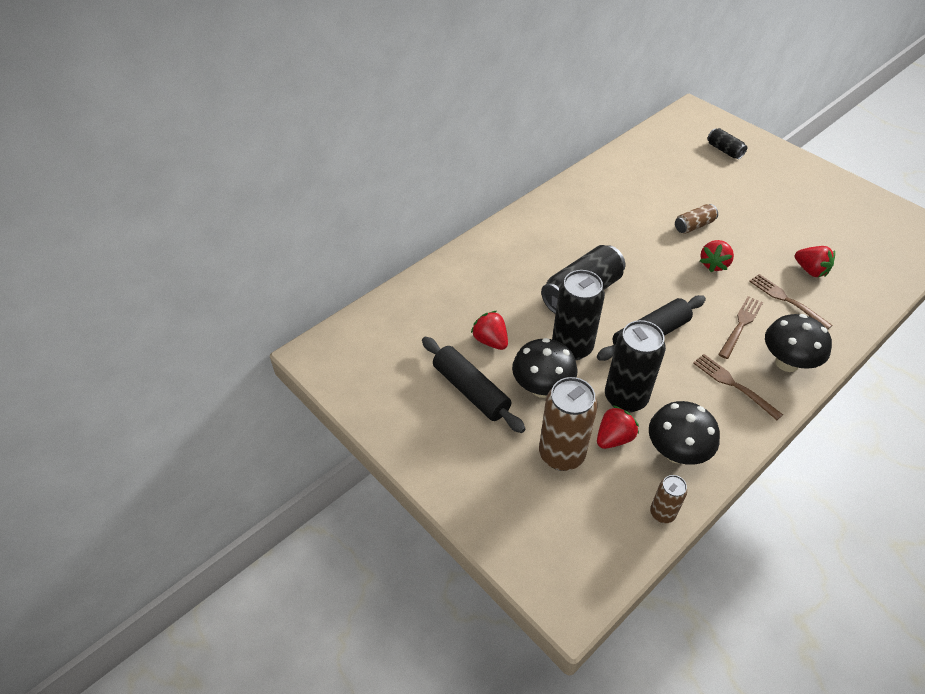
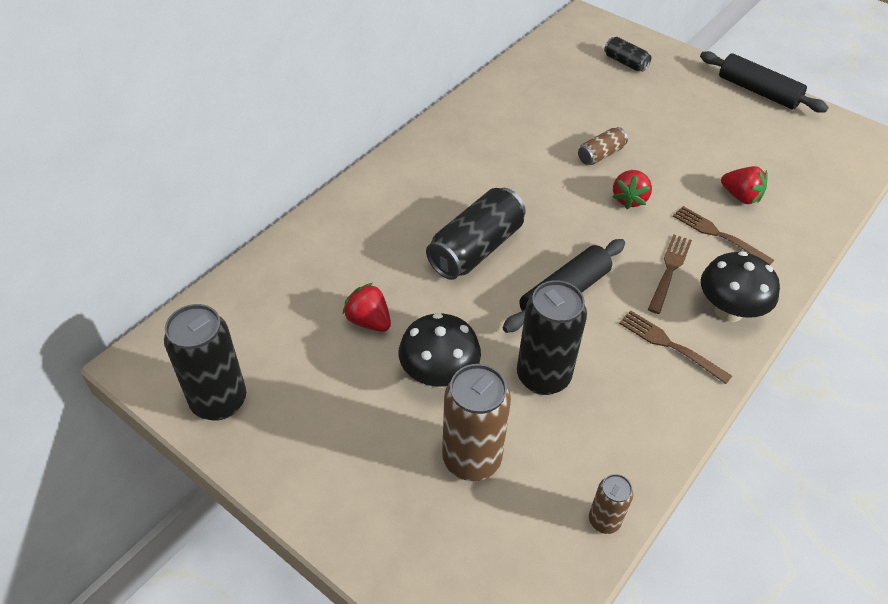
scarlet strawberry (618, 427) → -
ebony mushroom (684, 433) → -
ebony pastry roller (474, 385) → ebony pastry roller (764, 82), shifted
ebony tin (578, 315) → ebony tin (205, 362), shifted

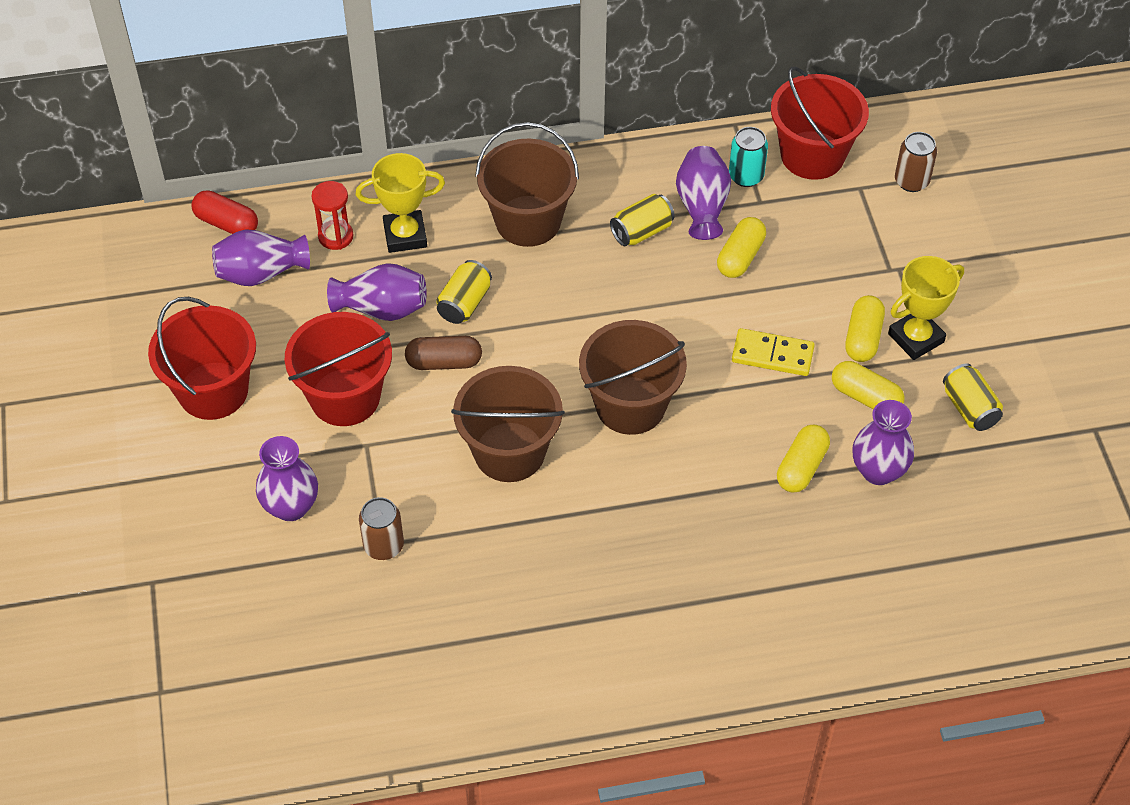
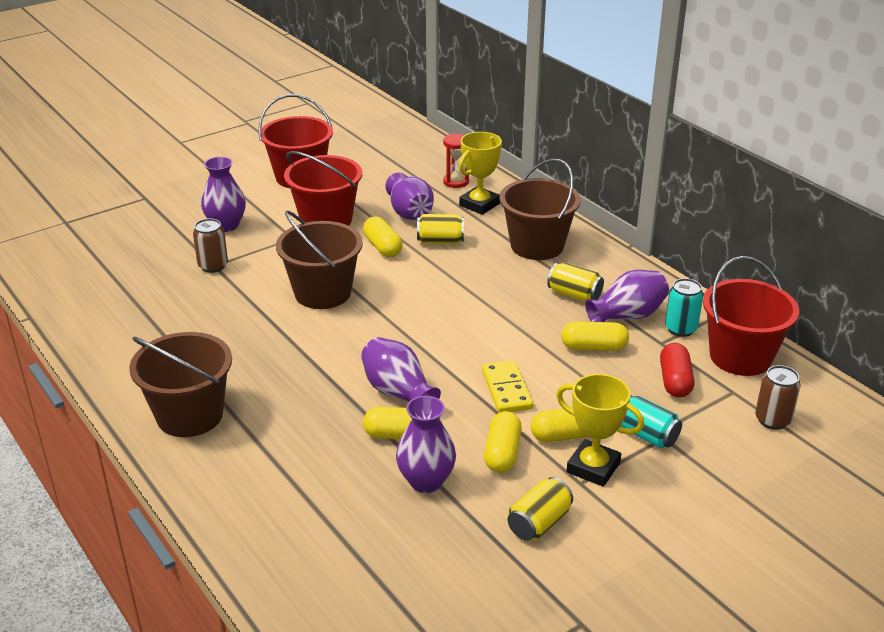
- → aqua tin (651, 421)
scarlet pill (224, 212) → scarlet pill (677, 370), shifted
purple vase (261, 257) → purple vase (401, 369), shifted
dark brown sand bucket (633, 377) → dark brown sand bucket (180, 384), shifted
dark brown pill (443, 353) → yellow pill (383, 237)
yellow trophy (400, 203) → yellow trophy (480, 173), 75 degrees clockwise

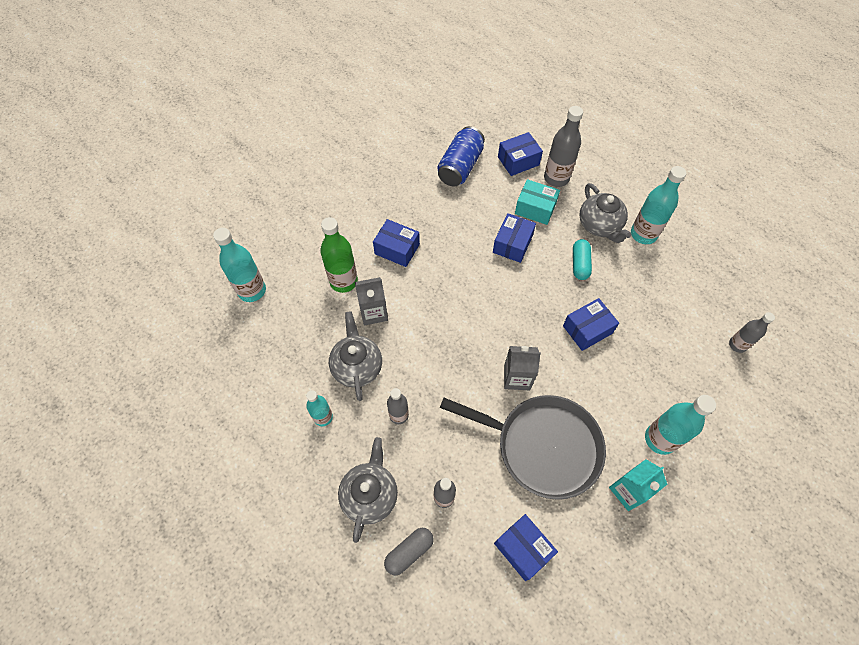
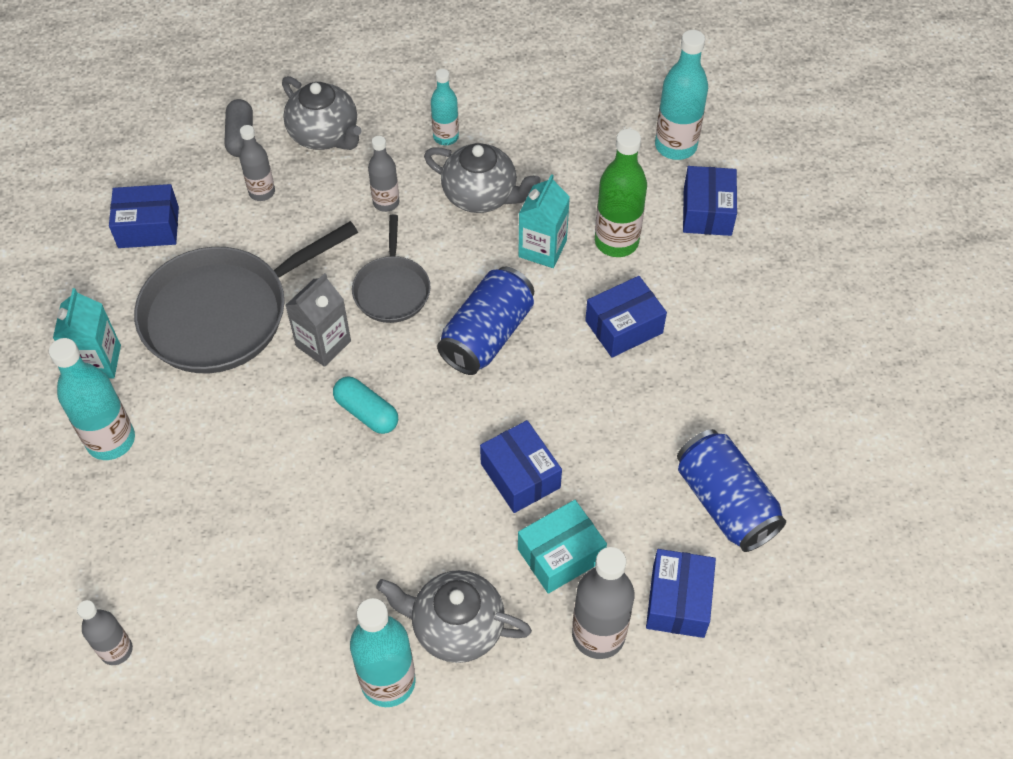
- → gray frying pan (391, 268)
- → cobalt tin (485, 321)
cobalt package (591, 324) → cobalt package (710, 201), shifted
aqua pill (582, 259) → aqua pill (365, 405), shifted
gray juice carton (371, 301) → aqua juice carton (544, 221)

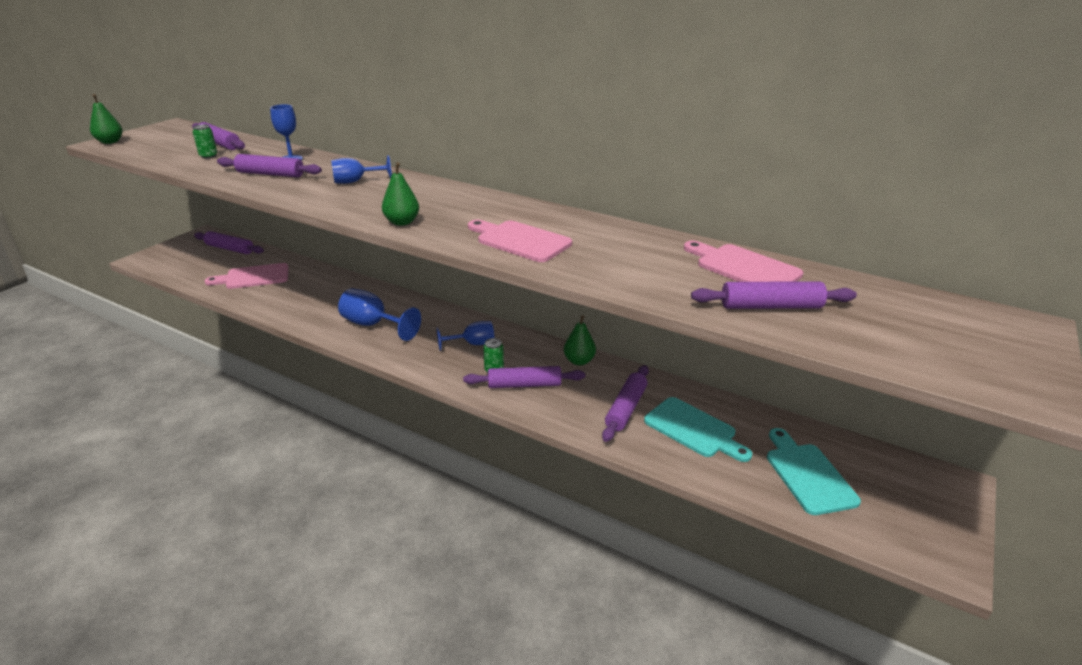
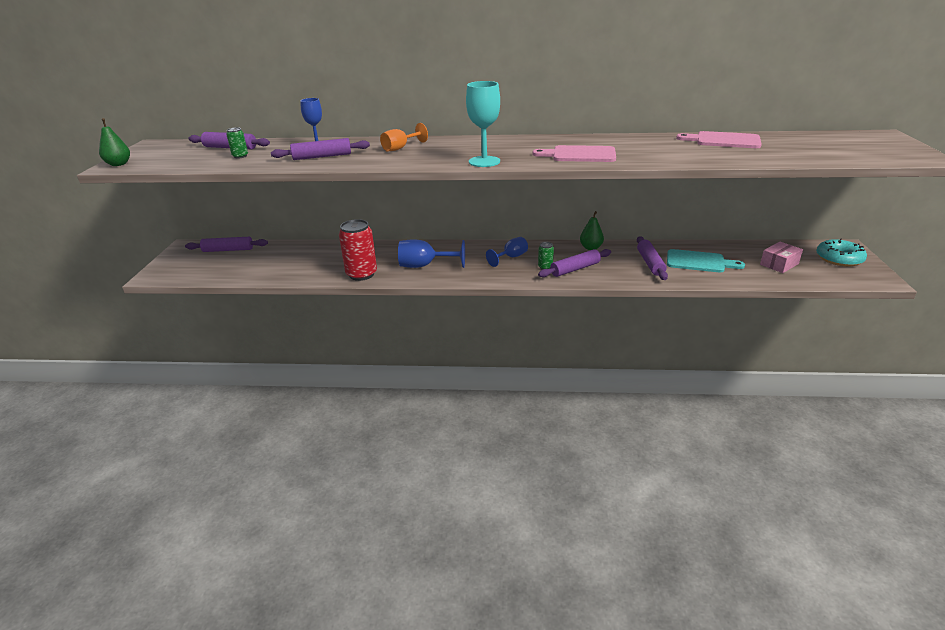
rosy bread board (247, 276) → -
purple pastry roller (774, 295) → -
- → scarlet tin (358, 250)
- → aqua doughnut (841, 252)
emerald pear fruit (400, 194) → aqua wine glass (483, 124)
aqua bread board (814, 471) → rosy package (781, 257)
cobalt wine glass (361, 169) → orange-coloured wine glass (404, 137)

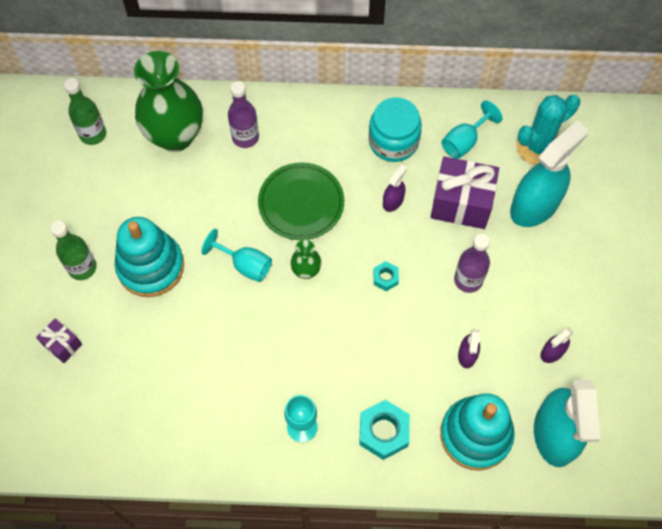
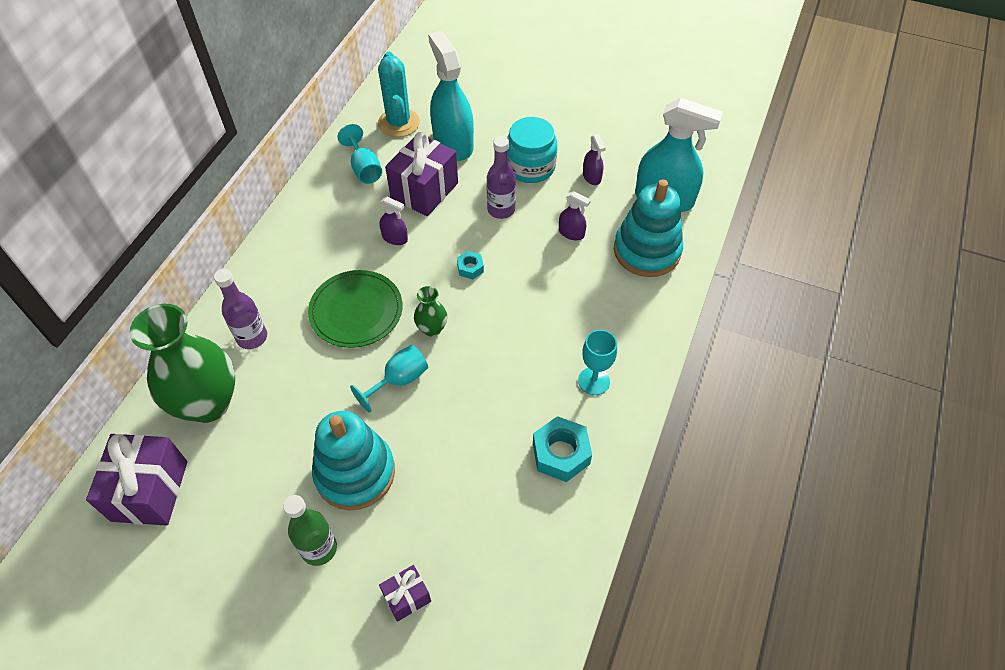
aqua hexagon nut (384, 430) → aqua hexagon nut (562, 449), shifted
aqua preserve jar (395, 129) → aqua preserve jar (532, 150), shifted
emerald drink bottle (85, 111) → purple present (136, 480)
purple spray cleaner (395, 188) → purple spray cleaner (393, 221), 150 degrees clockwise

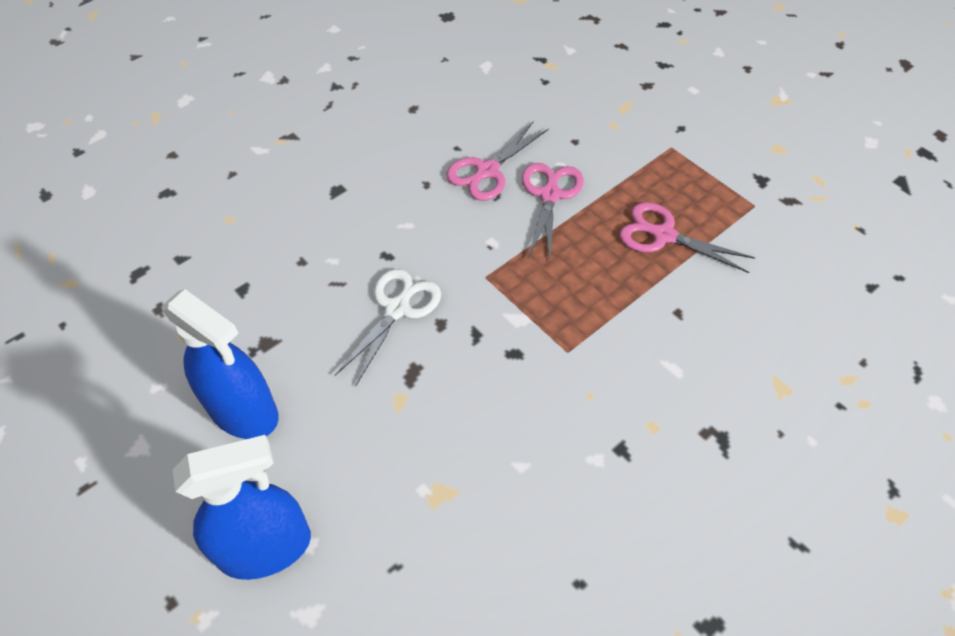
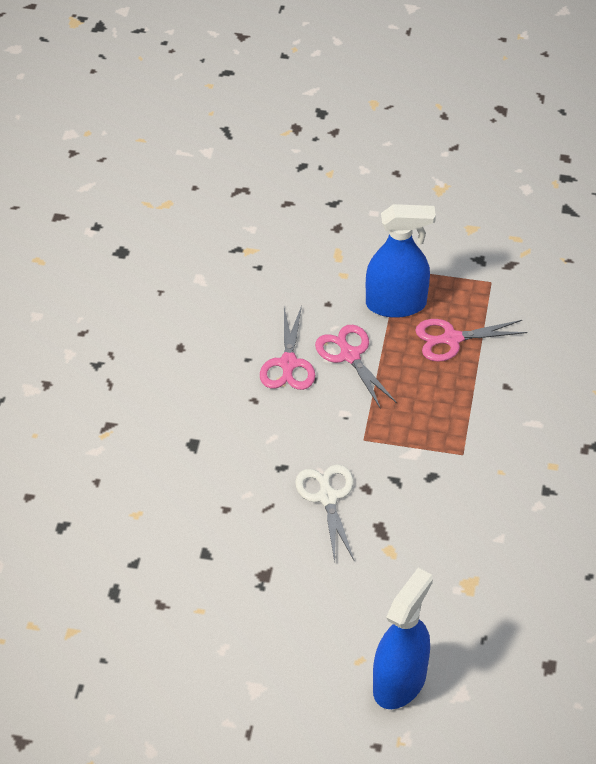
cobalt spray cleaner (220, 364) → cobalt spray cleaner (401, 261), shifted

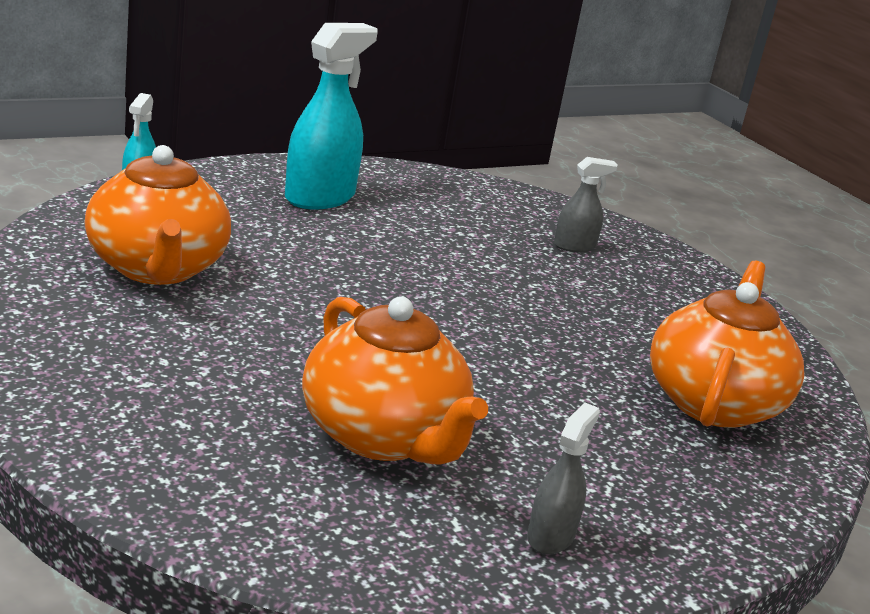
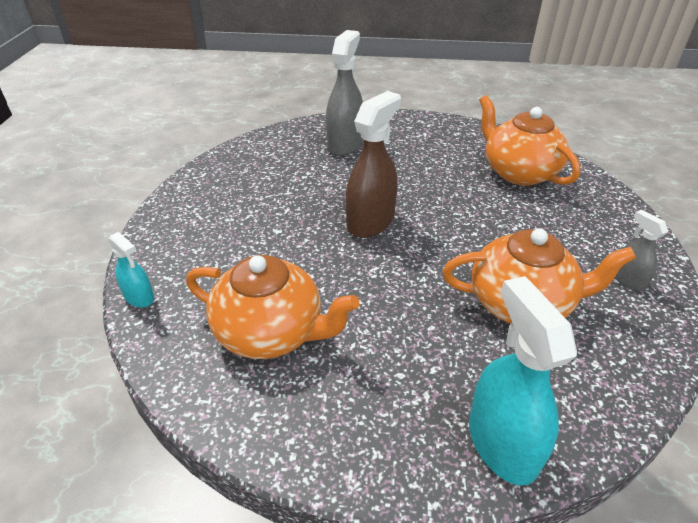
- → dark brown spray cleaner (373, 164)
aqua spray cleaner (331, 116) → aqua spray cleaner (523, 381), shifted
gray spray cleaner (586, 204) → gray spray cleaner (344, 93), x1.89

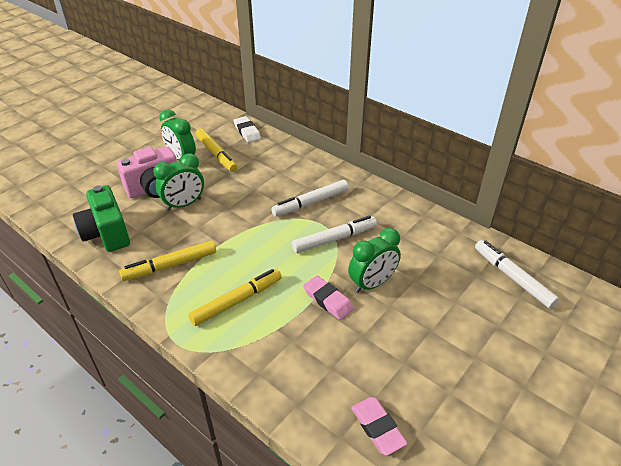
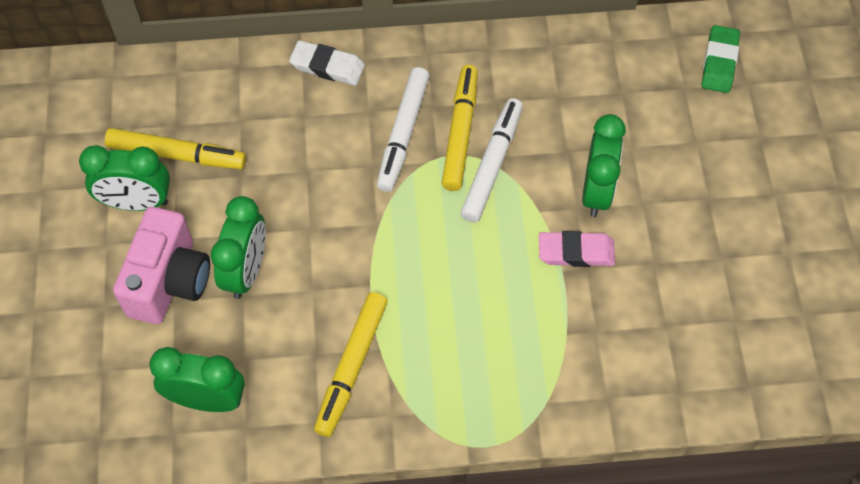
rosy pencil eraser (379, 426) → -
yellow marker (235, 297) → yellow marker (460, 128), shifted
white pencil eraser (247, 129) → white pencil eraser (327, 63), shifted
emerald photo camera (101, 218) → emerald alarm clock (197, 379)
white marker (517, 274) → emerald pencil eraser (721, 59)

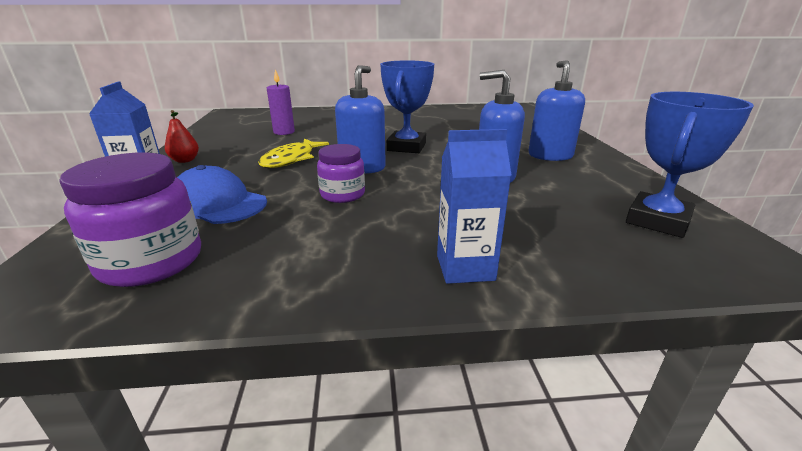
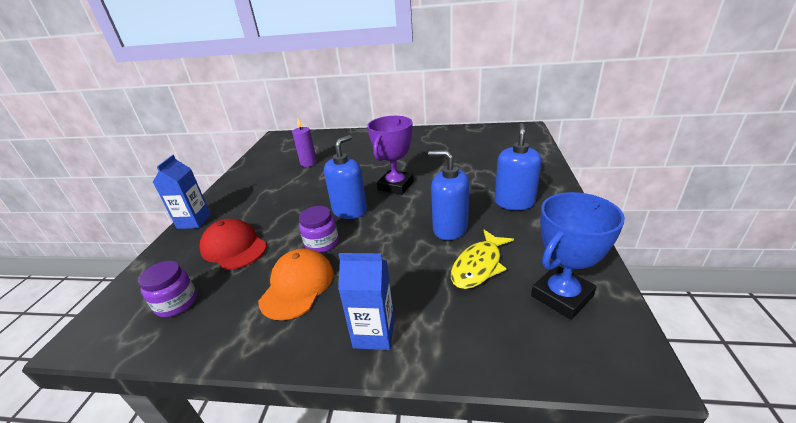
scarlet pear fruit (182, 136) → -
- → orange-coloured cap (296, 284)
yellow fish figure (293, 153) → yellow fish figure (482, 259), shifted
cobalt cap (222, 194) → scarlet cap (233, 244)
cobalt trophy (407, 106) → purple trophy (390, 155)
purple preserve jar (130, 219) → purple preserve jar (167, 289), x0.63

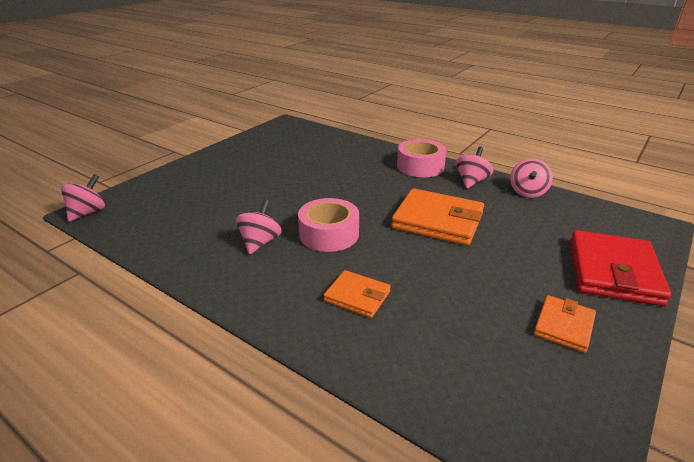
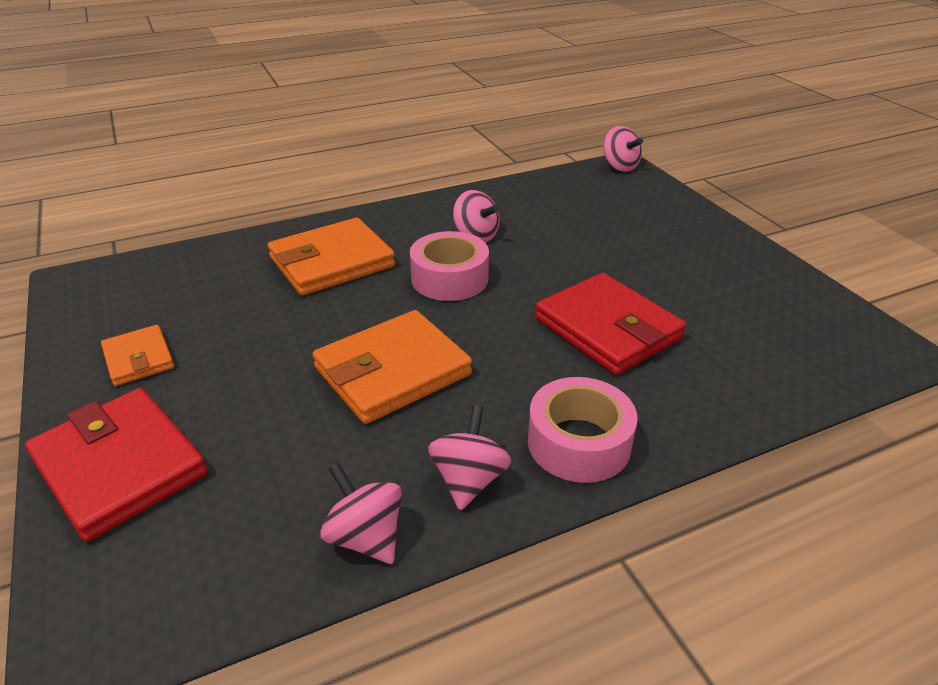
- → scarlet wallet (610, 324)
rosy toy top (475, 167) → rosy toy top (469, 457), 135 degrees counterclockwise
orange-coloured wallet (357, 294) → orange-coloured wallet (331, 256), x1.80

